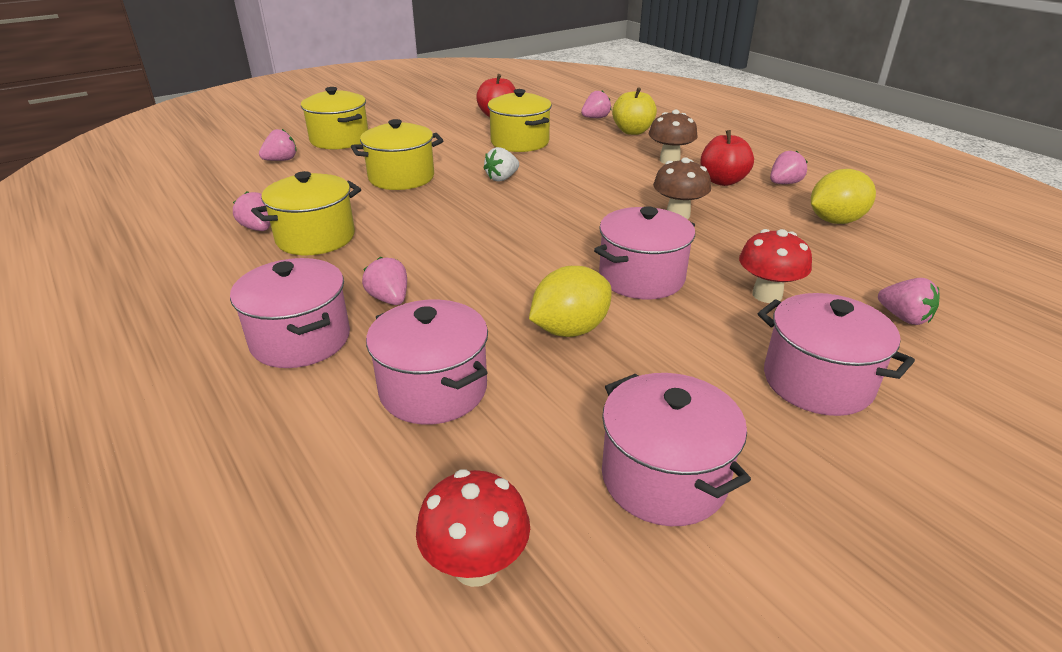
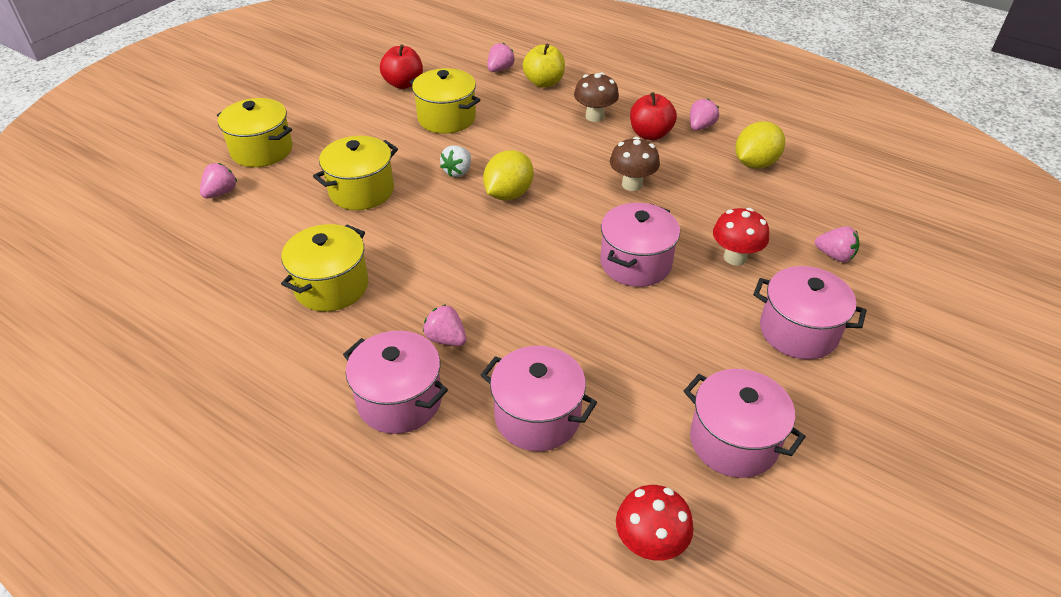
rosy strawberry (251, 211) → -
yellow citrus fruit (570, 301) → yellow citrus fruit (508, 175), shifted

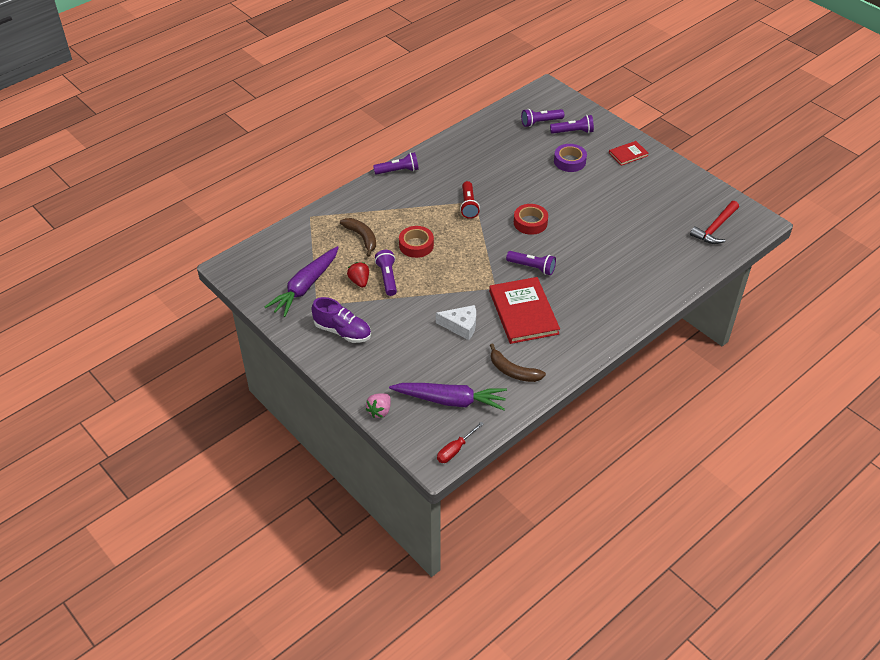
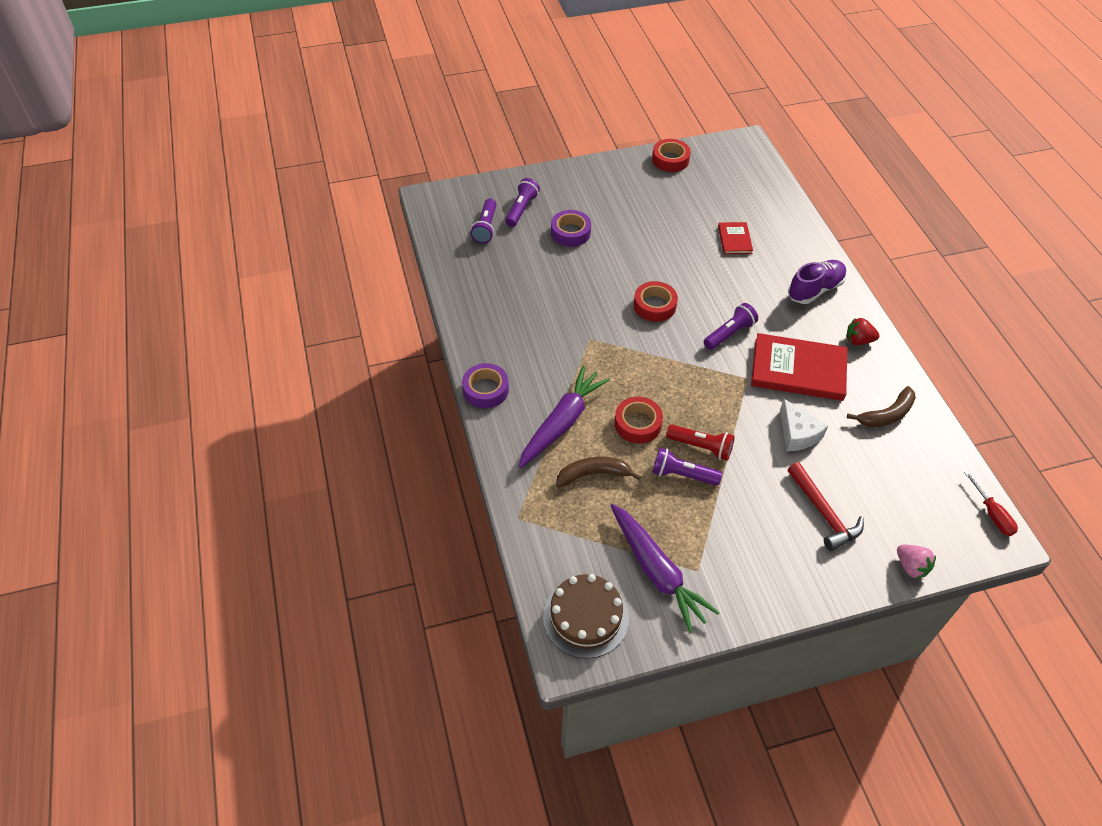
- → dark brown layer cake (586, 616)
- → scarlet tape (671, 155)
purple shoe (341, 320) → purple shoe (817, 282), shifted
scarlet strawberry (358, 275) → scarlet strawberry (863, 331), shifted
purple toy carrot (448, 397) → purple toy carrot (564, 417), shifted
scarlet pocket torch (470, 200) → scarlet pocket torch (700, 442), shifted
scarlet hardcover (629, 153) → scarlet hardcover (735, 238), shifted
scarlet hammer (714, 222) → scarlet hammer (826, 506), shifted
purple pocket torch (396, 163) → purple tape (485, 385)
white piece of cheese (456, 322) → white piece of cheese (804, 425), 120 degrees clockwise

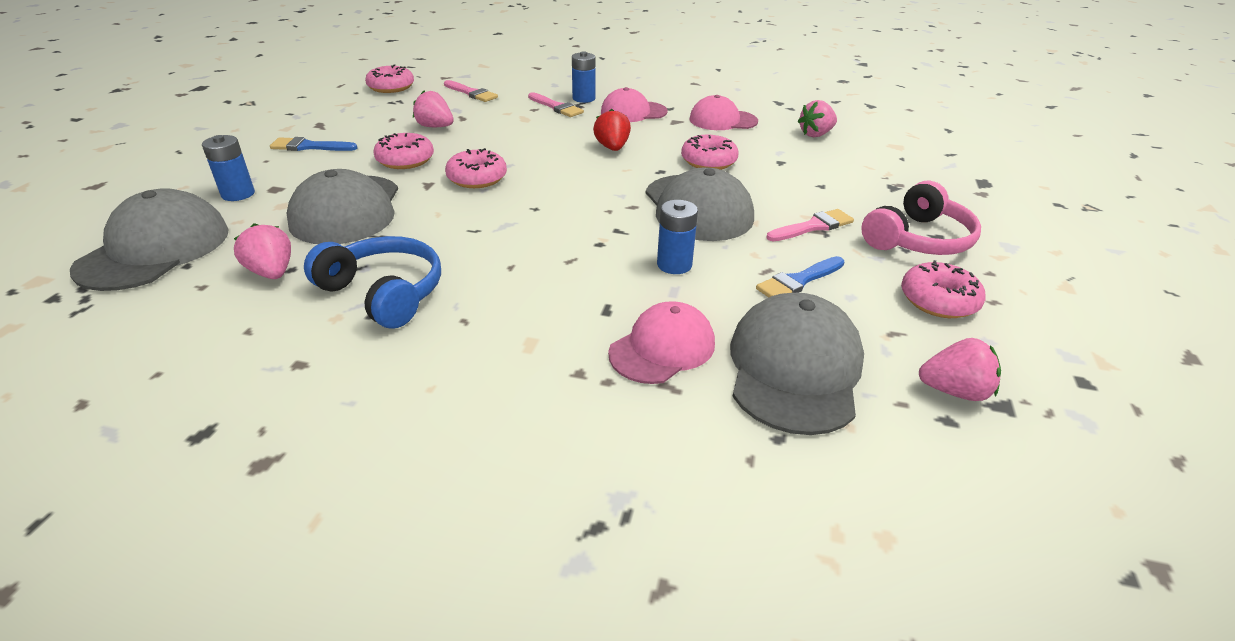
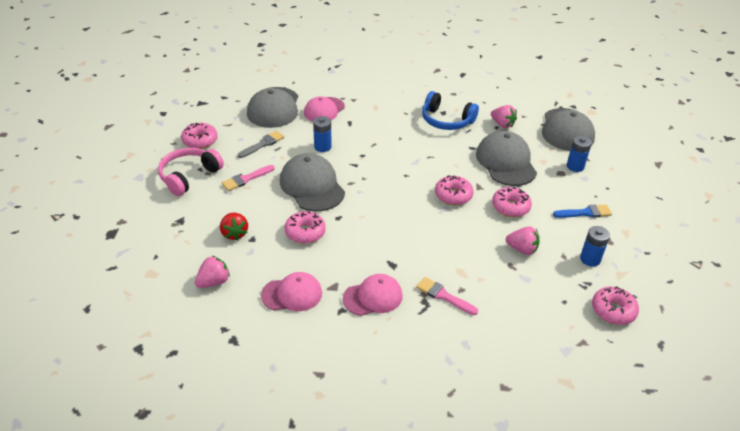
rosy paint brush (471, 91) → -
rosy strawberry (960, 369) → -
cobalt battery (584, 77) → cobalt battery (595, 246), shifted
scarlet strawberry (612, 130) → scarlet strawberry (234, 226), shifted
cobalt paint brush (800, 276) → gray paint brush (261, 144)

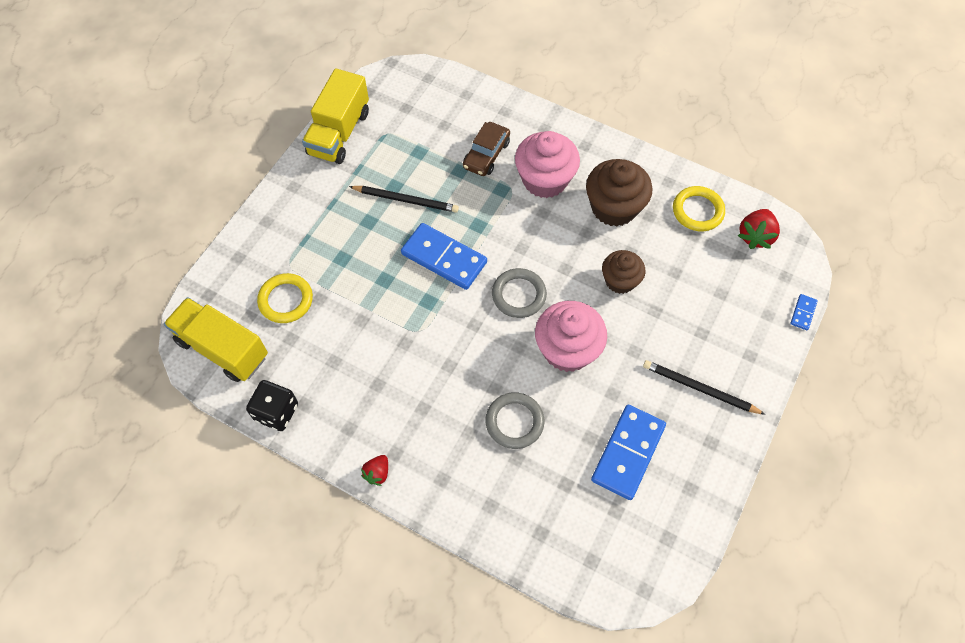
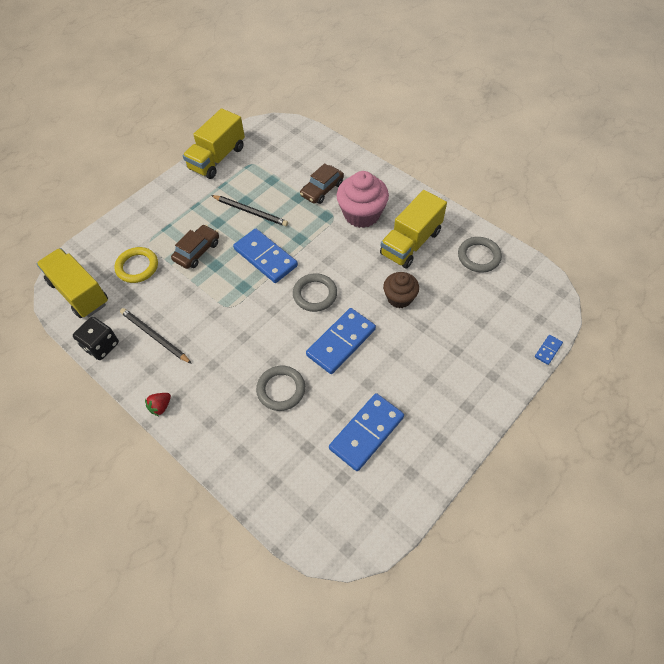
scarlet strawberry (758, 229) → -
- → dark brown car (195, 247)
ebony pencil (704, 387) → ebony pencil (156, 336), shifted
rosy cupcake (571, 336) → cobalt domino tile (341, 341)
dark brown cupcake (619, 193) → yellow lorry (413, 229)
yellow torus (699, 208) → gray torus (480, 254)

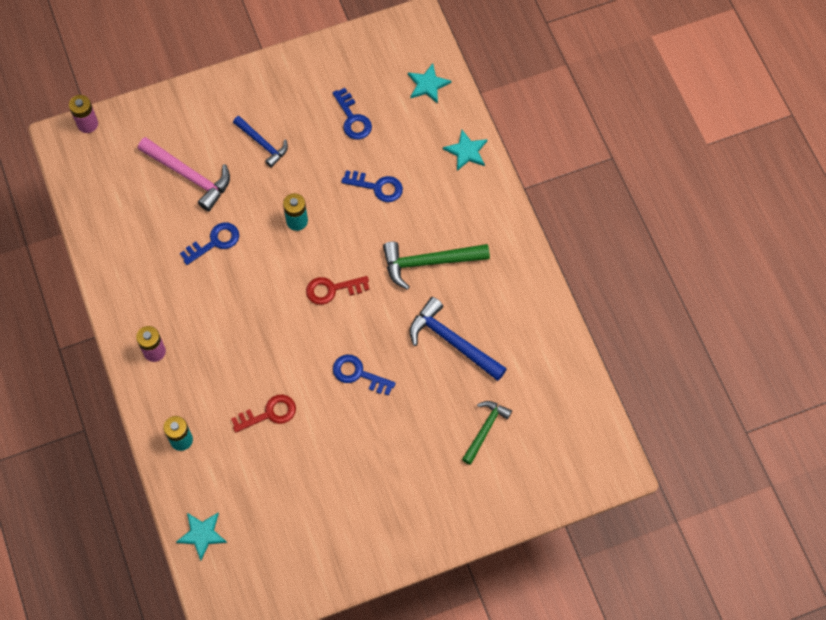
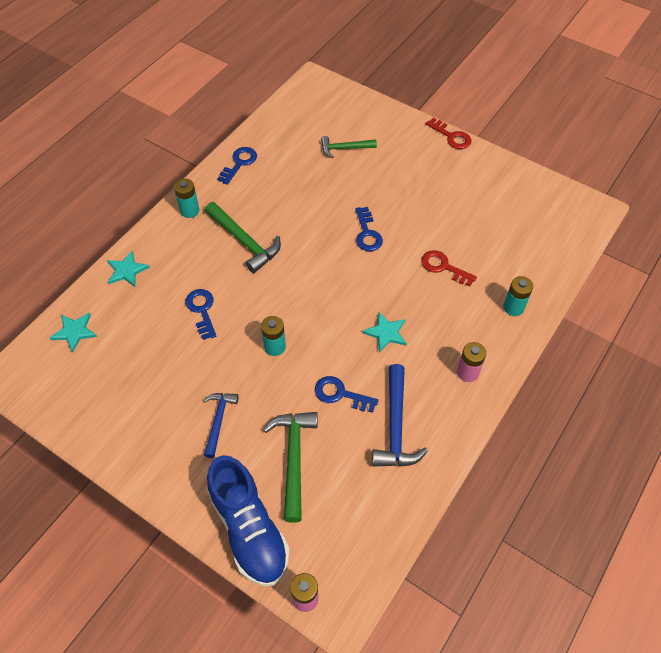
- → aqua battery (186, 198)
- → cobalt shoe (248, 520)
aqua star shape (201, 536) → aqua star shape (384, 332), shifted
scarlet door key (338, 290) → scarlet door key (448, 133), shifted
cobalt door key (352, 113) → cobalt door key (237, 166), shifted
cobalt hammer (458, 339) → cobalt hammer (400, 415), shifted
rosy hammer (184, 174) → emerald hammer (290, 467)

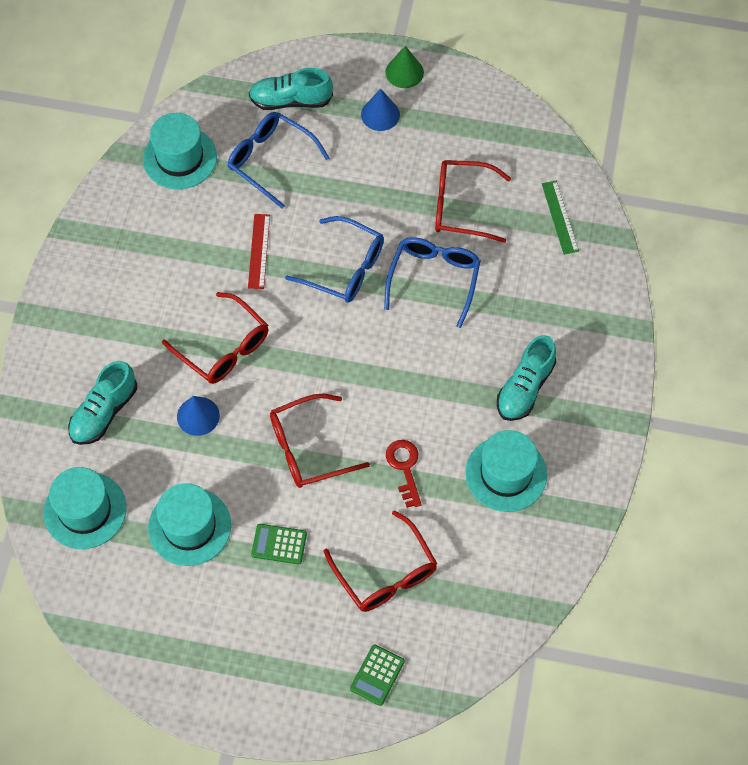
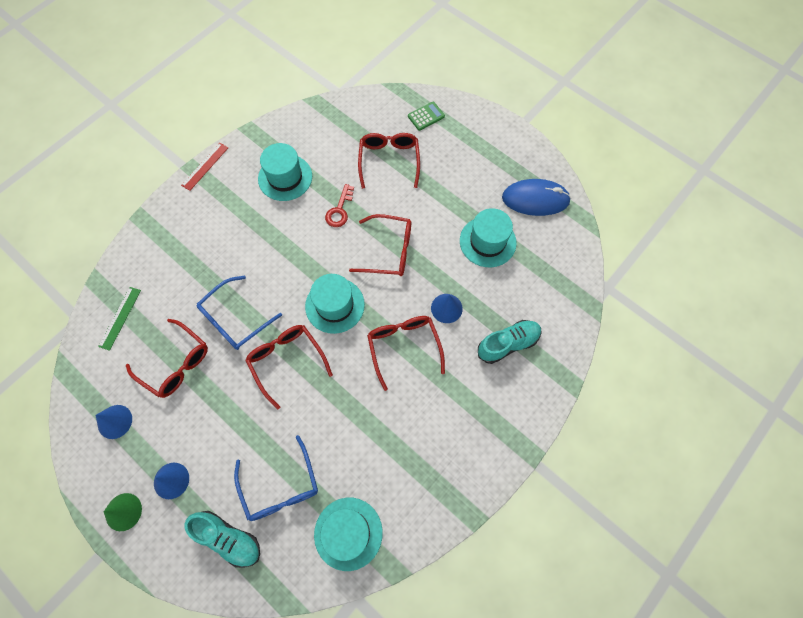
emerald calculator (279, 544) → -
aqua shoe (526, 378) → -
- → cobalt cone (113, 422)
- → cobalt computer mouse (536, 197)
aqua hat (85, 508) → aqua hat (335, 304), shifted
scarlet measuring stick (259, 251) → scarlet measuring stick (204, 167), shifted
cobalt glasses (334, 259) → scarlet glasses (289, 367)

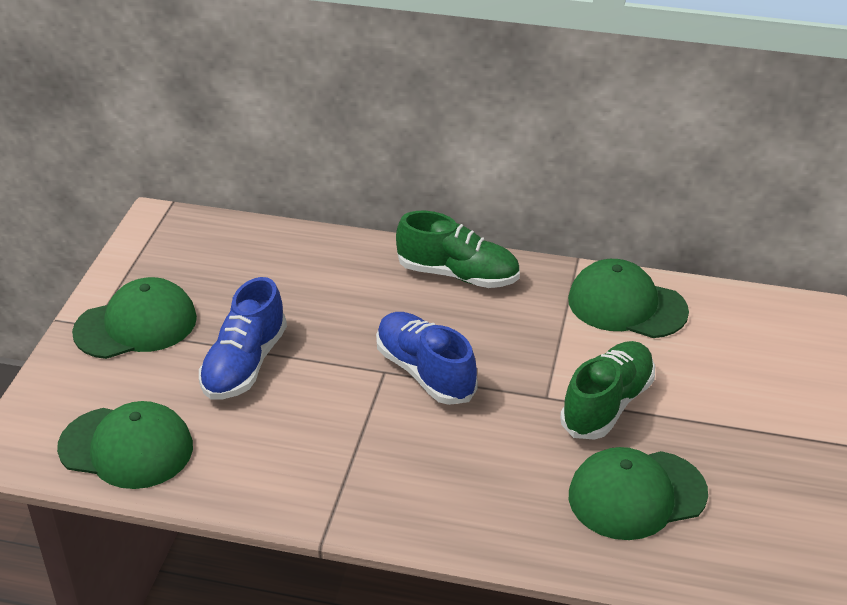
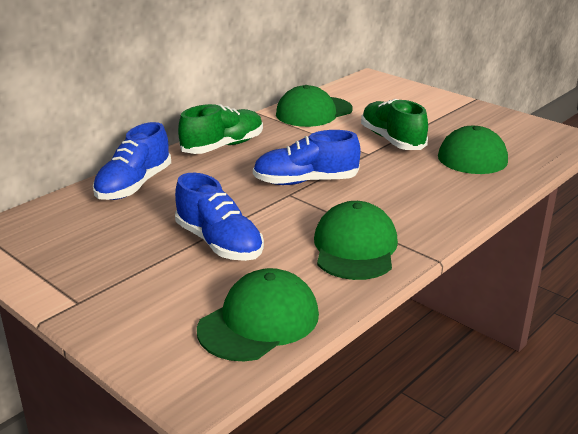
- → cobalt shoe (132, 161)
emerald cap (134, 318) → emerald cap (356, 240), shifted

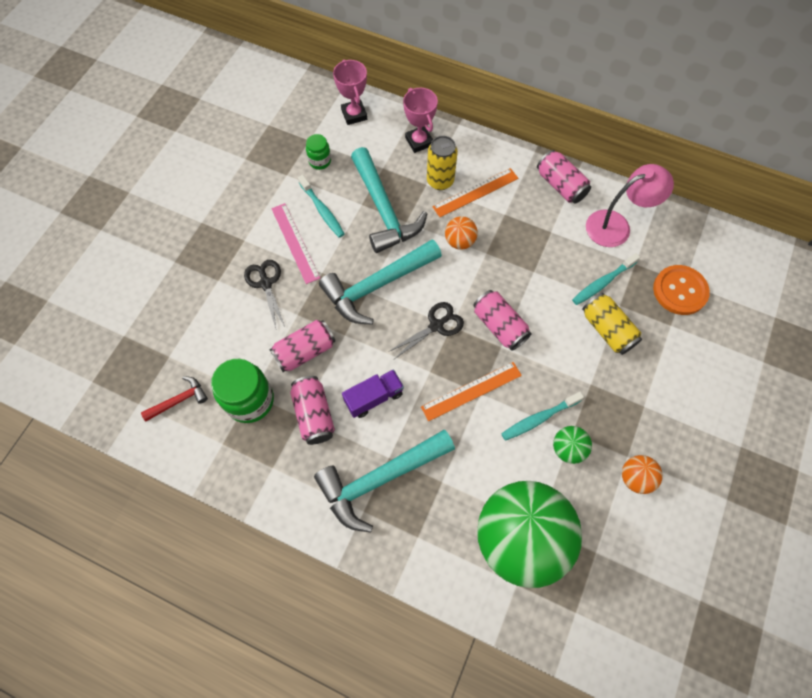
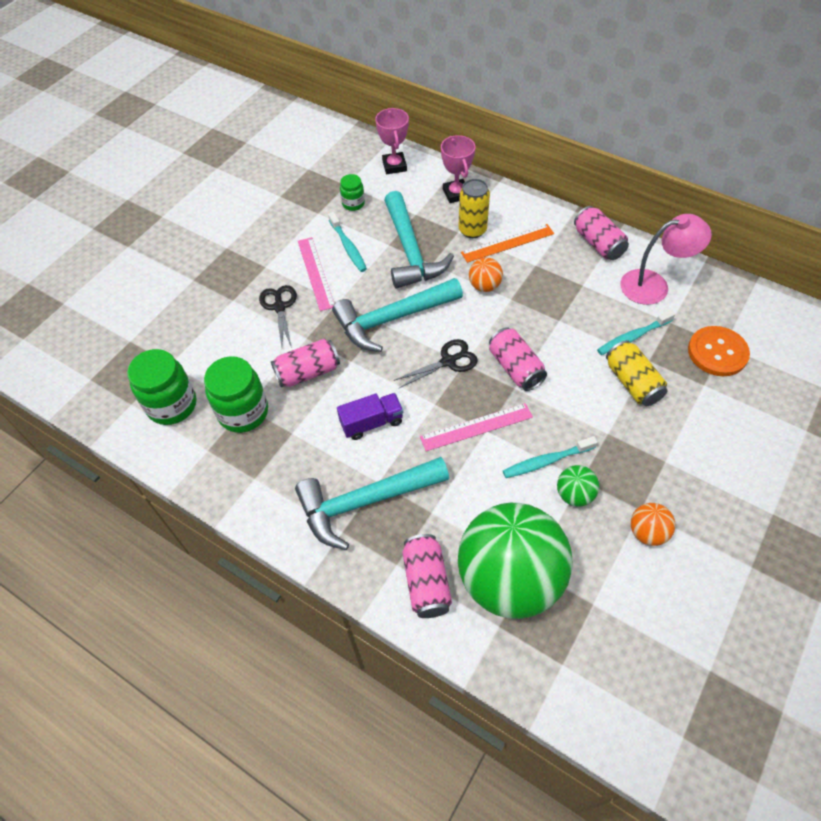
rosy tin (312, 410) → rosy tin (427, 576), shifted
scarlet hammer (174, 398) → emerald preserve jar (161, 387)
orange-coloured measuring stick (471, 391) → rosy measuring stick (476, 427)

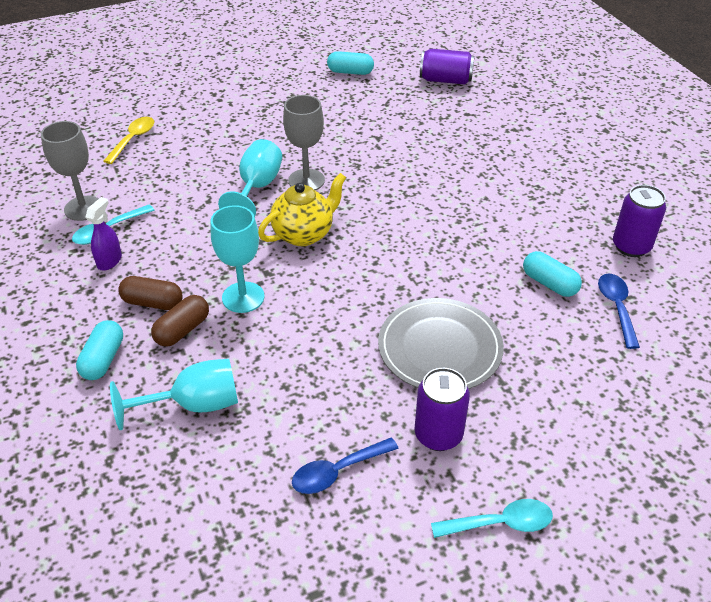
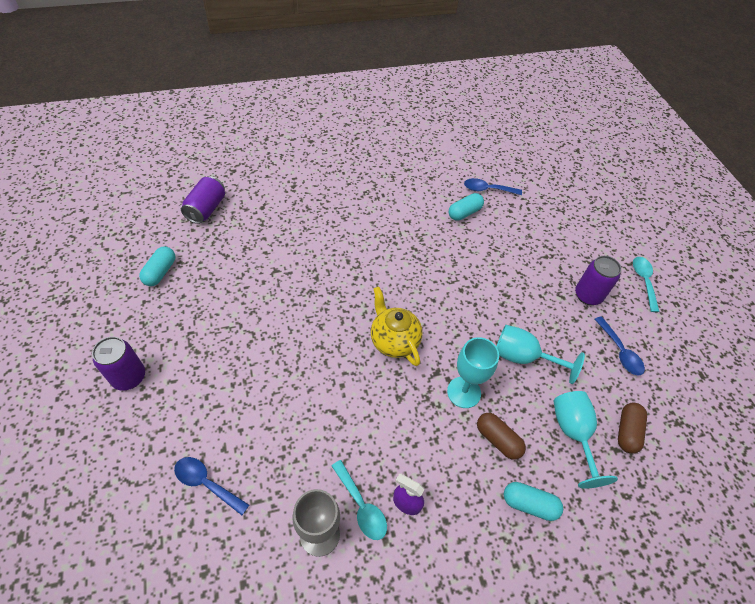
gray wine glass (304, 142) → -
gray dinner plate (441, 343) → -
dark brown pill (151, 293) → dark brown pill (632, 428), shifted
aqua wine glass (250, 178) → aqua wine glass (540, 354), shifted
purple tin (639, 221) → purple tin (118, 363), shifted
yellow teaspoon (129, 140) → cobalt teaspoon (211, 486)

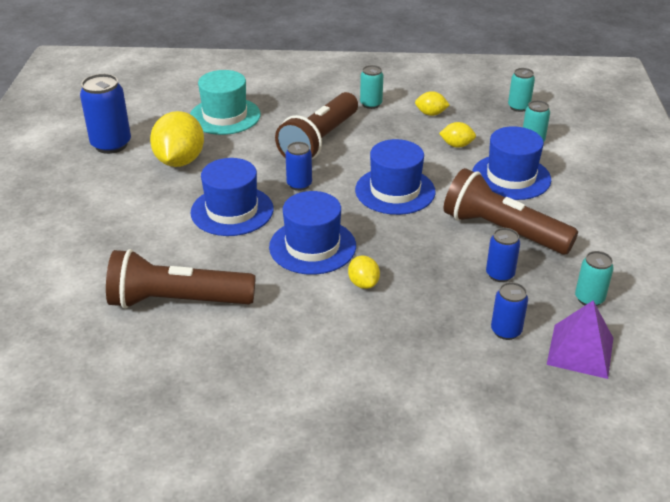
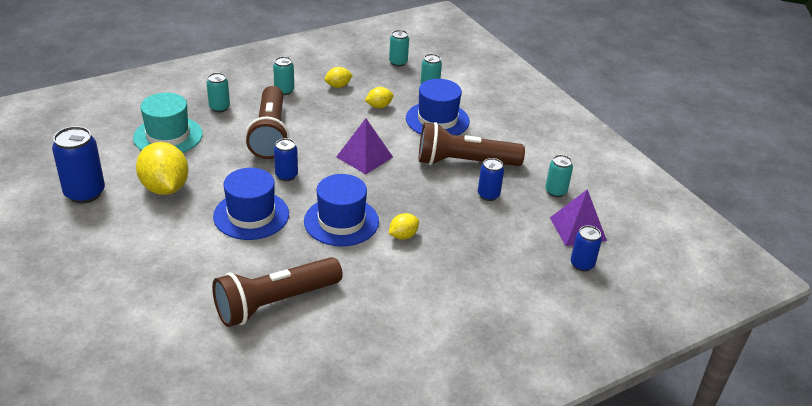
- → aqua tin (218, 92)
cobalt tin (509, 311) → cobalt tin (586, 248), shifted
cobalt hat (395, 177) → purple solid pyramid (364, 146)
yellow citrus fruit (364, 272) → yellow citrus fruit (404, 226), 75 degrees counterclockwise

